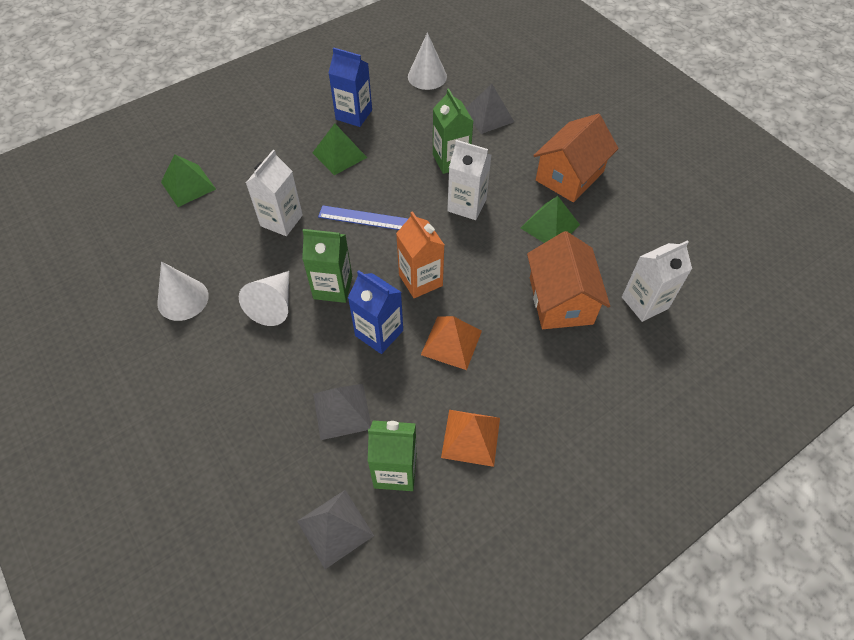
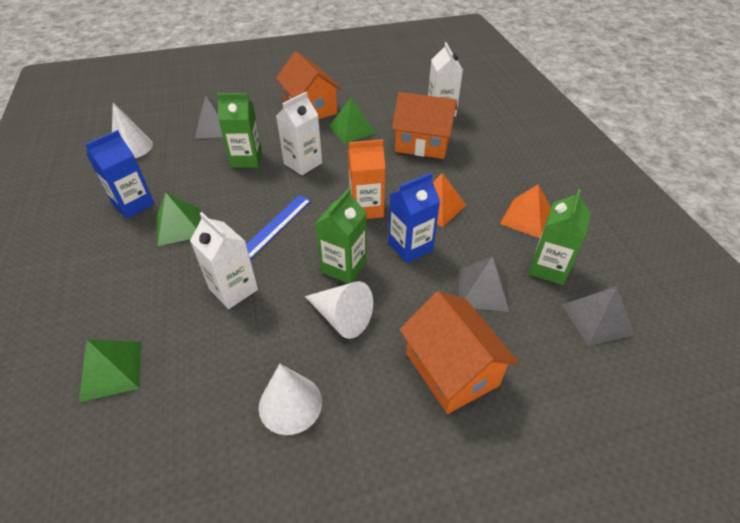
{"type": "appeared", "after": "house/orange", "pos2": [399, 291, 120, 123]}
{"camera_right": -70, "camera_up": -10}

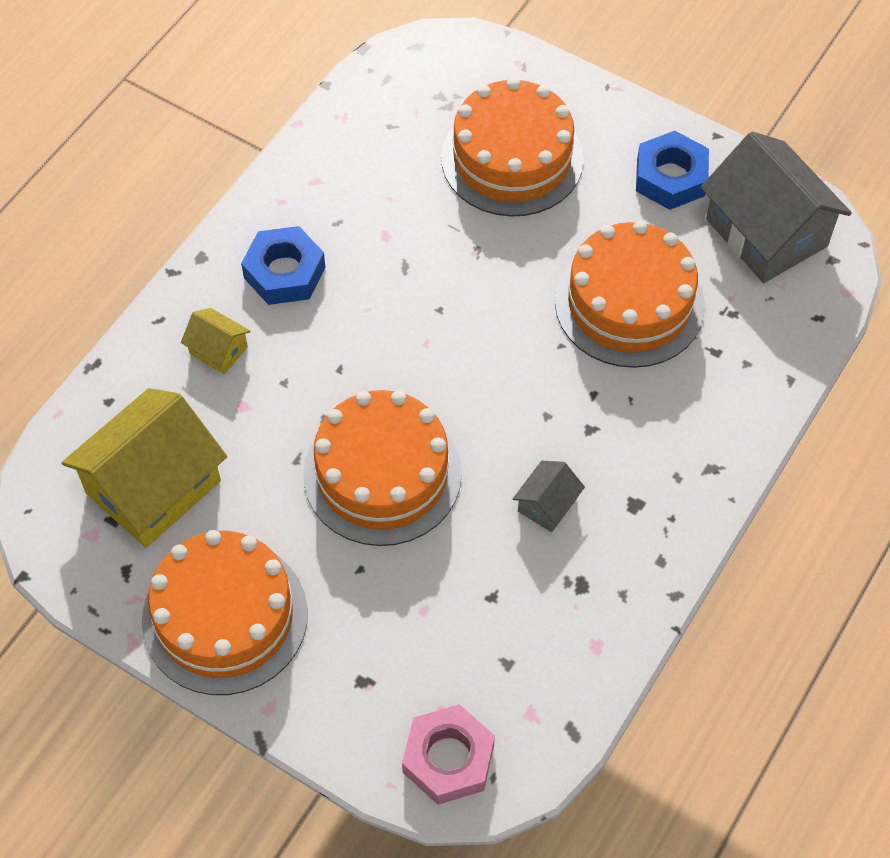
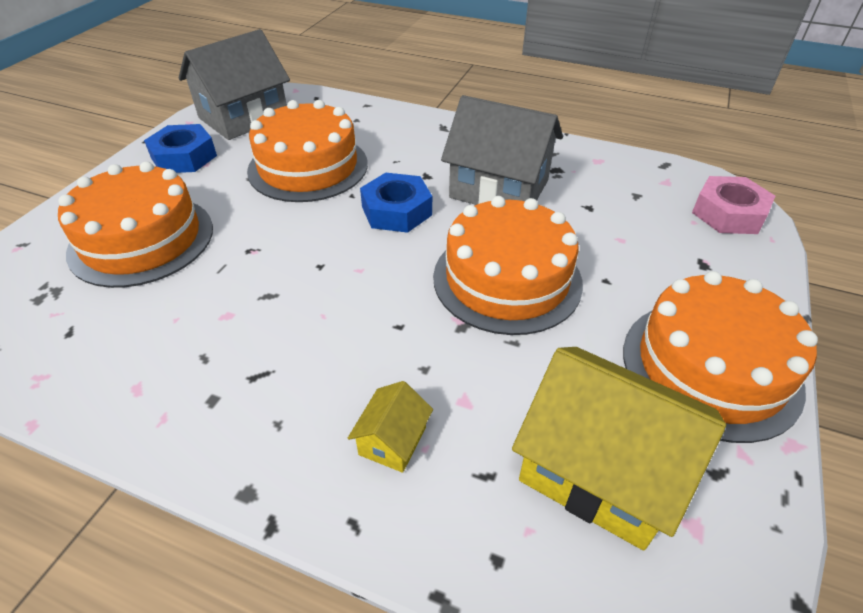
{"type": "relocated", "before": "nut/blue", "pos1": [241, 226, 84, 79], "pos2": [360, 173, 72, 60]}
{"type": "size", "before": "house/grey", "pos1": [513, 461, 72, 71], "pos2": [441, 95, 122, 110], "scale": 2.21}
{"camera_right": -100, "camera_up": -15}

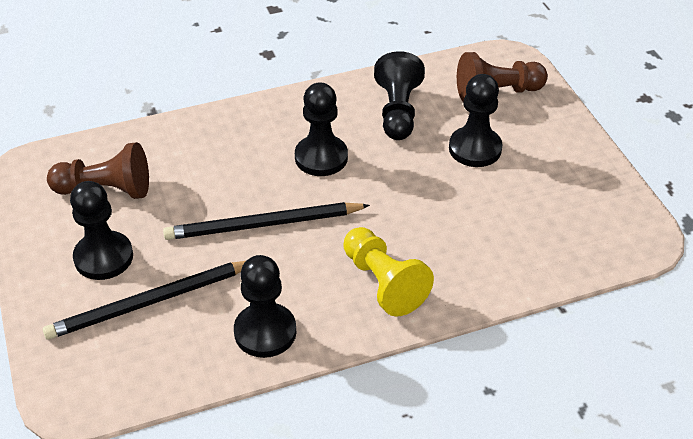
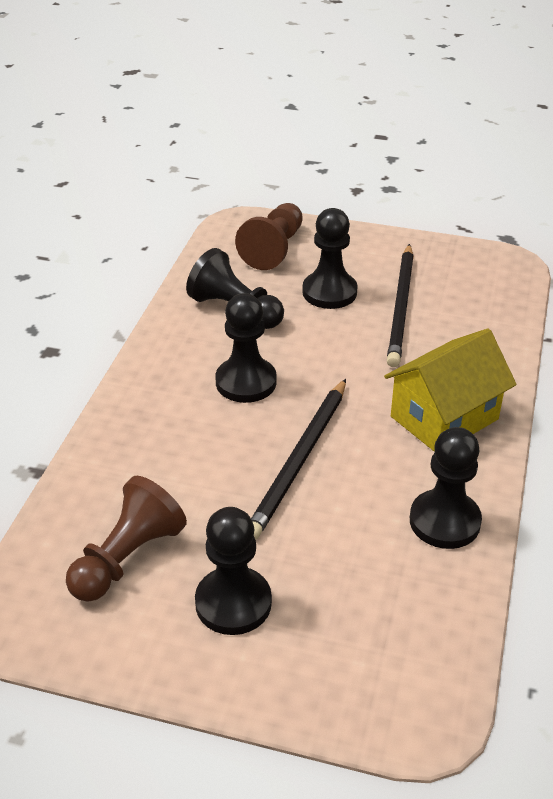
{"type": "exchanged", "before": "pawn/yellow", "after": "house/yellow", "pos1": [343, 227, 91, 90], "pos2": [384, 329, 133, 123]}
{"type": "relocated", "before": "pencil/black", "pos1": [43, 261, 203, 79], "pos2": [387, 244, 27, 123]}
{"camera_right": -55, "camera_up": -5}

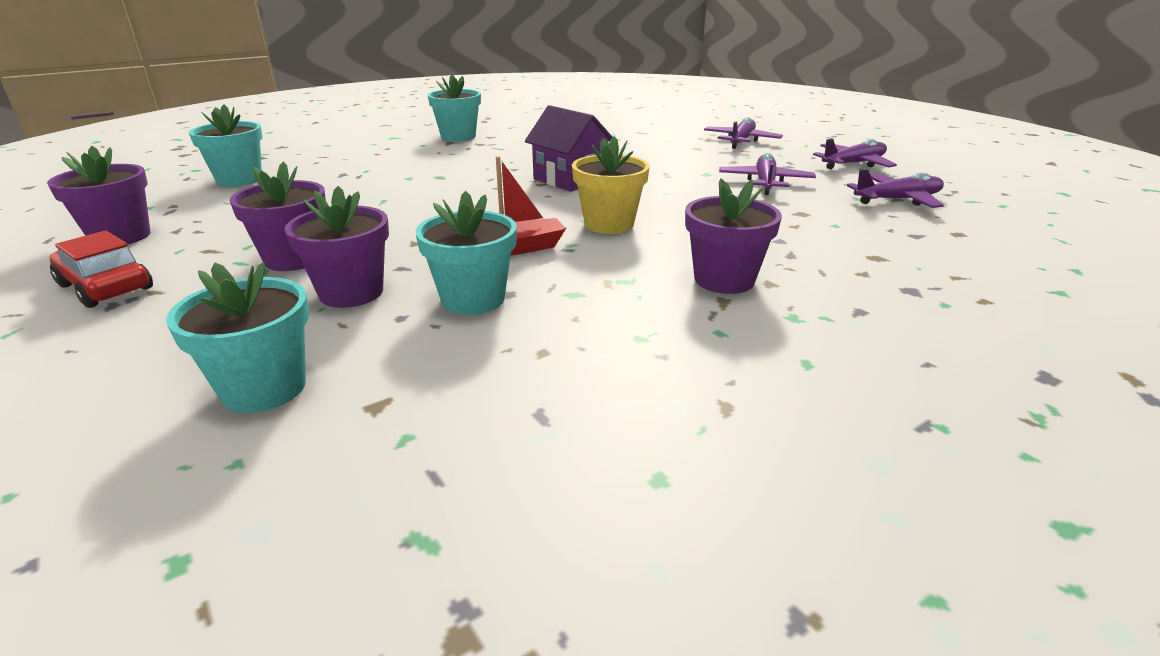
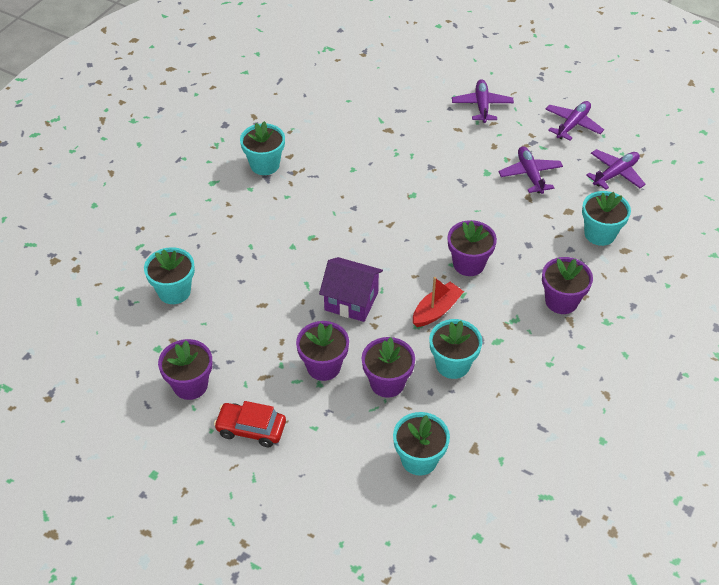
{"type": "relocated", "before": "house/purple", "pos1": [525, 105, 87, 87], "pos2": [319, 257, 64, 65]}
{"type": "colour", "before": "flower pot/yellow", "after": "flower pot/purple", "pos1": [572, 136, 78, 98], "pos2": [448, 220, 49, 56]}
{"type": "appeared", "after": "flower pot/turquoise", "pos2": [582, 191, 49, 55]}
{"camera_right": -25, "camera_up": 20}

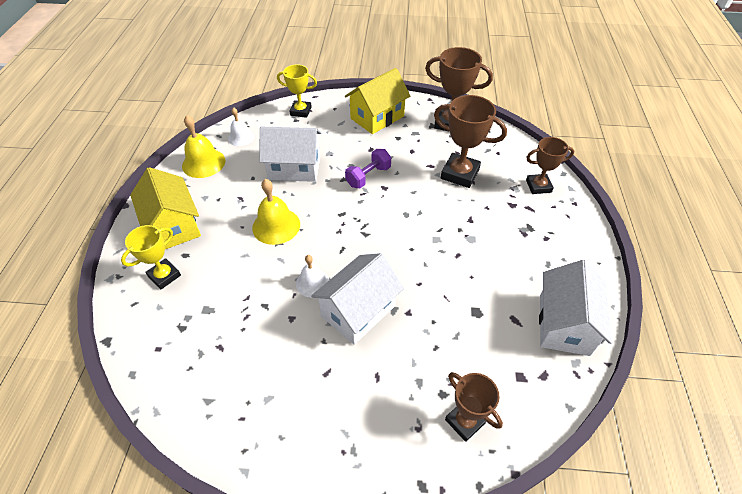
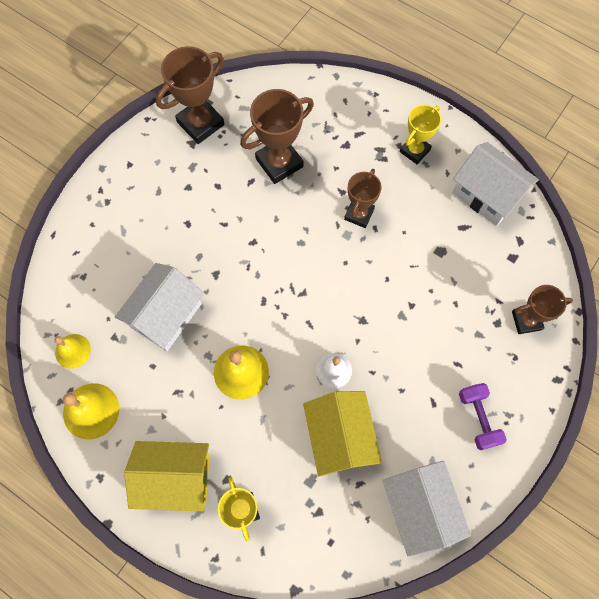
{"type": "relocated", "before": "trophy/yellow", "pos1": [277, 65, 40, 53], "pos2": [400, 104, 41, 60]}
{"type": "relocated", "before": "house/yellow", "pos1": [345, 68, 65, 66], "pos2": [303, 391, 79, 86]}
{"type": "colour", "before": "bell/white", "after": "bell/yellow", "pos1": [228, 107, 27, 39], "pos2": [54, 334, 37, 35]}
{"type": "relocated", "before": "trophy/brown", "pos1": [526, 137, 48, 57], "pos2": [344, 169, 38, 59]}
{"type": "relocated", "before": "dumbbell/purple", "pos1": [345, 149, 46, 39], "pos2": [459, 383, 48, 67]}
{"type": "relocated", "before": "house/white", "pos1": [311, 253, 93, 92], "pos2": [382, 461, 89, 96]}
{"camera_right": -60, "camera_up": 20}

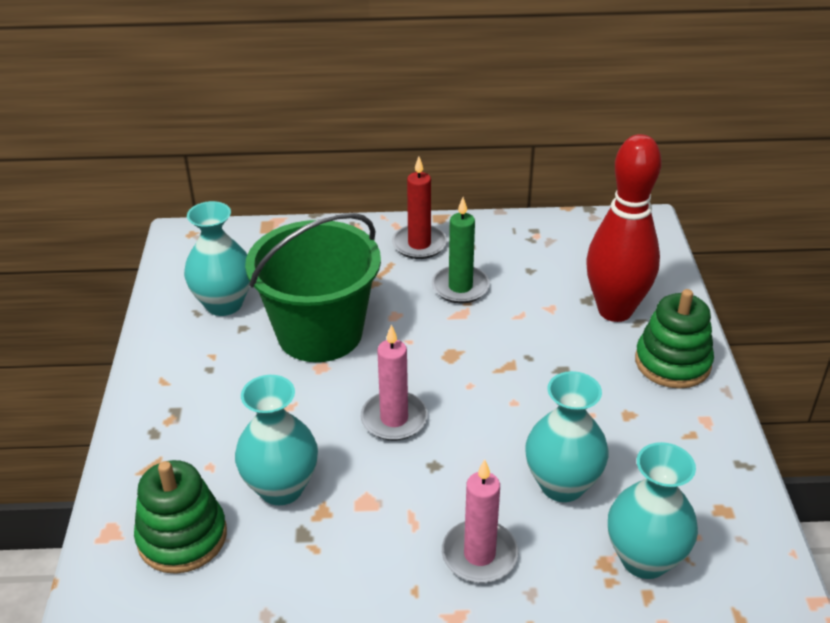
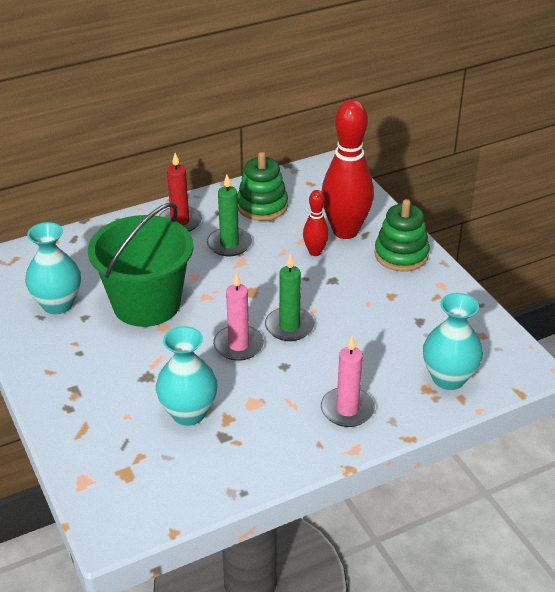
{"type": "missing", "before": "vase/turquoise", "pos1": [525, 371, 84, 131]}
{"type": "relocated", "before": "stacking toy/green", "pos1": [134, 460, 93, 114], "pos2": [237, 152, 51, 69]}
{"type": "appeared", "after": "bowling pin/red", "pos2": [303, 190, 26, 66]}
{"type": "appeared", "after": "candle/green", "pos2": [265, 254, 49, 87]}
{"camera_right": -25, "camera_up": 0}

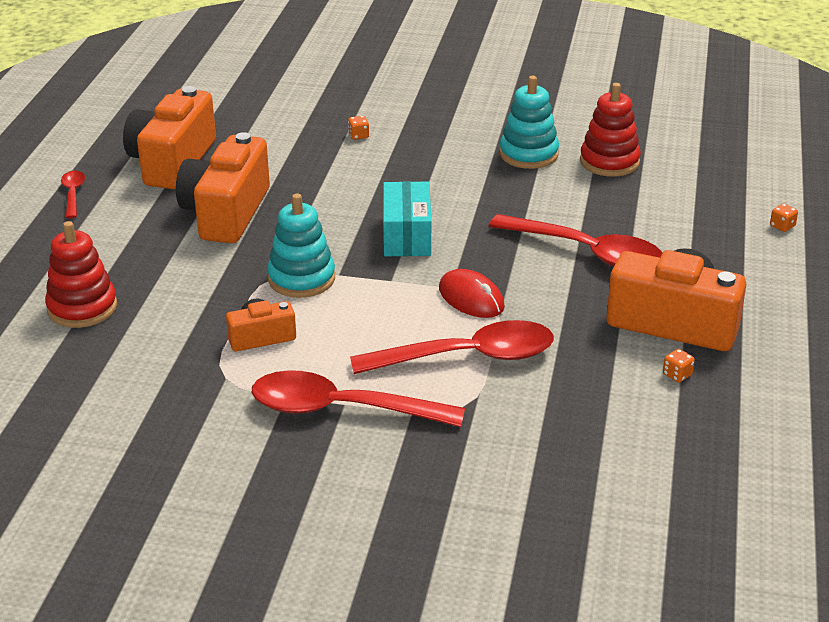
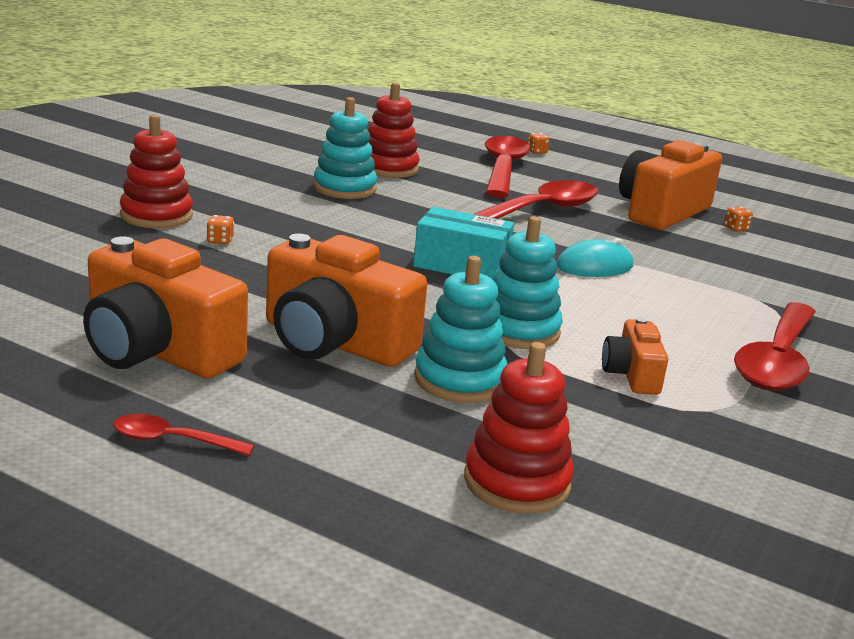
{"type": "colour", "before": "mouse/red", "after": "mouse/turquoise", "pos1": [439, 269, 66, 49], "pos2": [557, 238, 76, 39]}
{"type": "relocated", "before": "spoon/red", "pos1": [350, 320, 204, 54], "pos2": [485, 136, 46, 62]}
{"type": "appeared", "after": "stacking toy/red", "pos2": [120, 114, 73, 114]}
{"type": "appeared", "after": "stacking toy/turquoise", "pos2": [414, 256, 93, 147]}
{"camera_right": -75, "camera_up": -10}

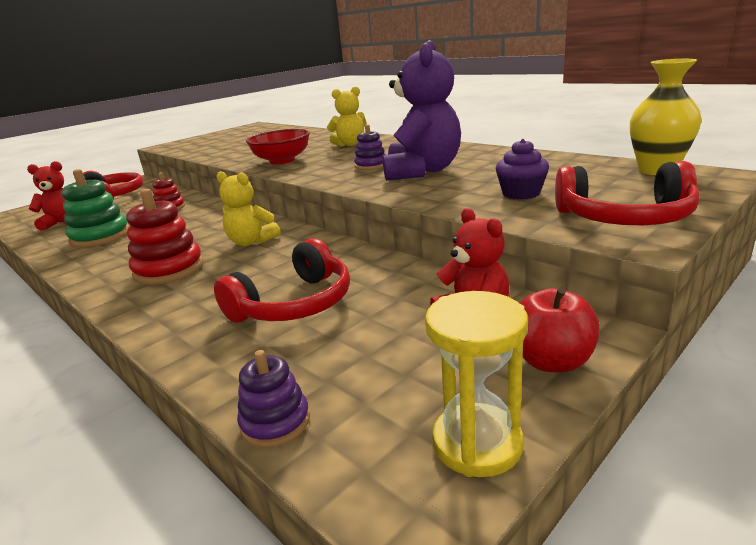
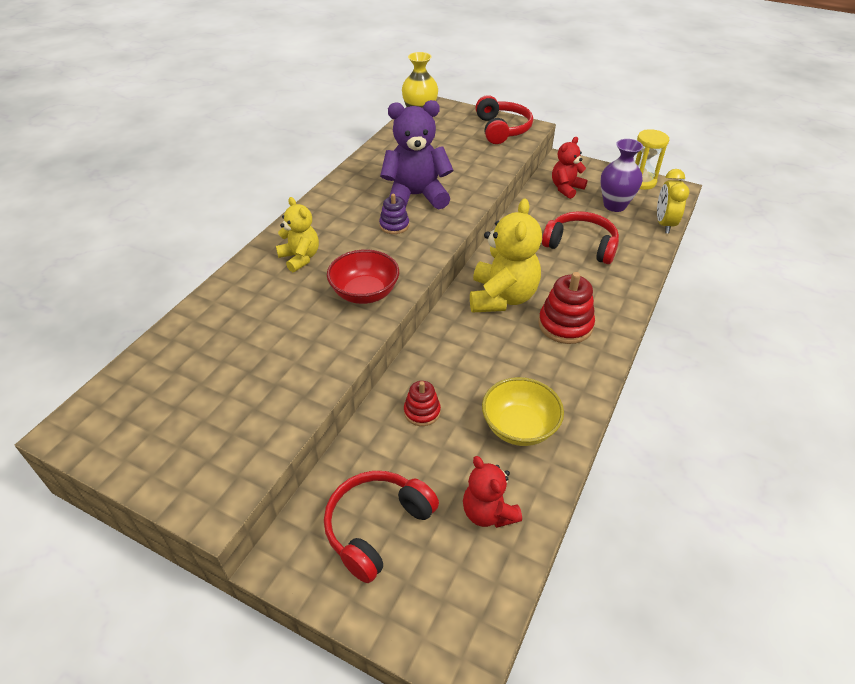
{"type": "missing", "before": "cupcake/purple", "pos1": [496, 139, 53, 61]}
{"type": "exchanged", "before": "stacking toy/green", "after": "bowl/yellow", "pos1": [62, 169, 67, 79], "pos2": [482, 377, 82, 69]}
{"type": "size", "before": "teddy bear/yellow", "pos1": [216, 171, 64, 75], "pos2": [470, 198, 72, 115], "scale": 1.68}
{"type": "missing", "before": "apple/red", "pos1": [520, 288, 80, 85]}
{"type": "exchanged", "before": "stacking toy/purple", "after": "clock/yellow", "pos1": [237, 350, 73, 98], "pos2": [657, 169, 33, 64]}
{"type": "appeared", "after": "vase/purple", "pos2": [601, 139, 42, 73]}
{"camera_right": -110, "camera_up": 20}

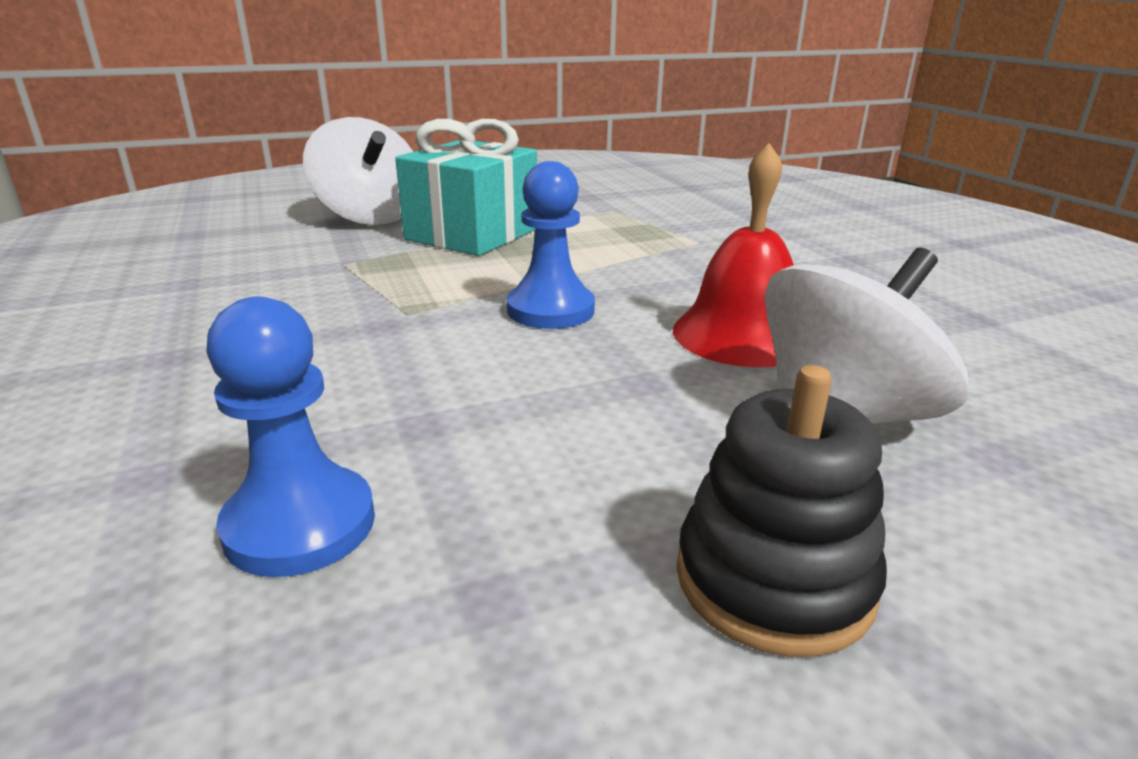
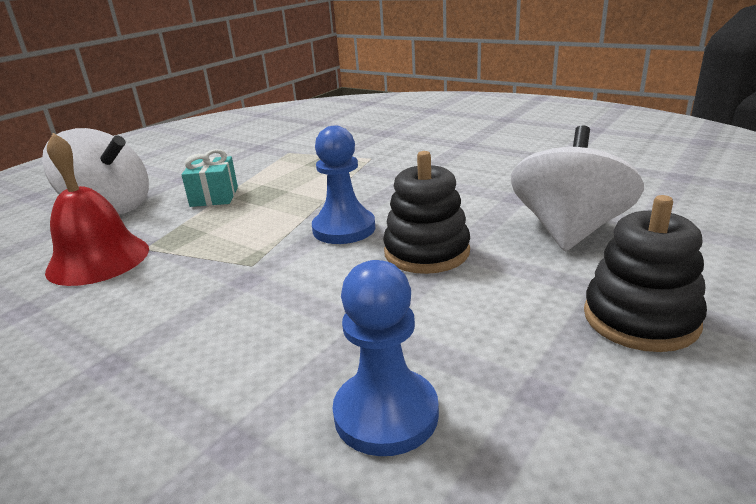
{"type": "size", "before": "gift/turquoise", "pos1": [395, 119, 142, 137], "pos2": [181, 149, 57, 58], "scale": 0.54}
{"type": "relocated", "before": "bell/red", "pos1": [673, 143, 121, 225], "pos2": [45, 133, 104, 153]}
{"type": "appeared", "after": "stacking toy/black", "pos2": [383, 151, 87, 123]}
{"camera_right": -30, "camera_up": 0}

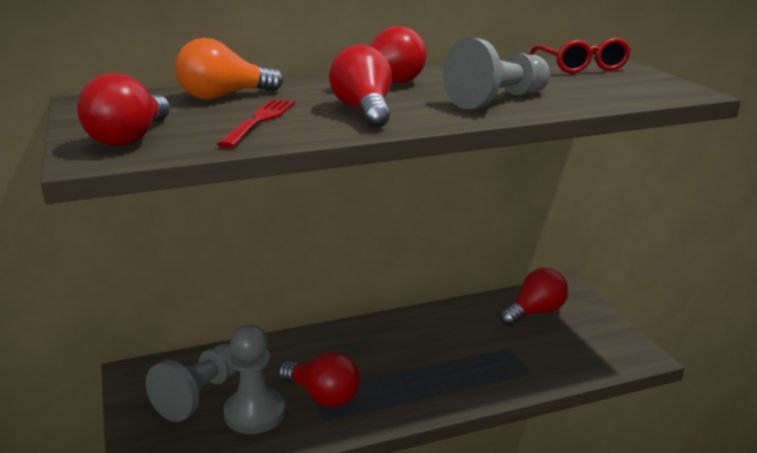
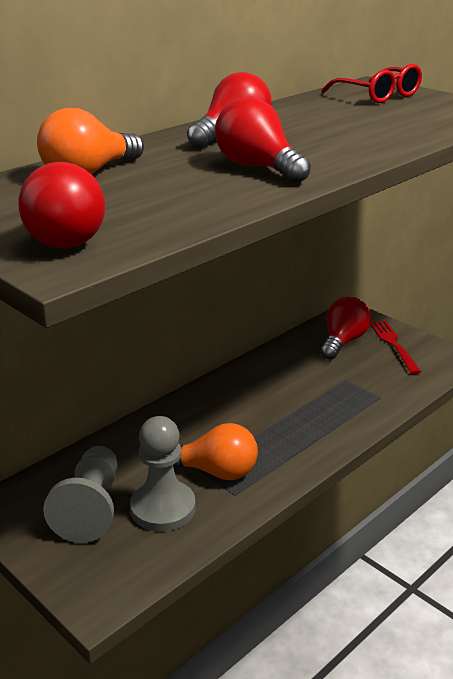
{"type": "missing", "before": "pawn/grey", "pos1": [443, 38, 107, 71]}
{"type": "relocated", "before": "fork/red", "pos1": [217, 99, 78, 49], "pos2": [370, 320, 51, 54]}
{"type": "colour", "before": "light bulb/red", "after": "light bulb/orange", "pos1": [279, 352, 81, 56], "pos2": [173, 423, 85, 57]}
{"camera_right": -25, "camera_up": 5}

